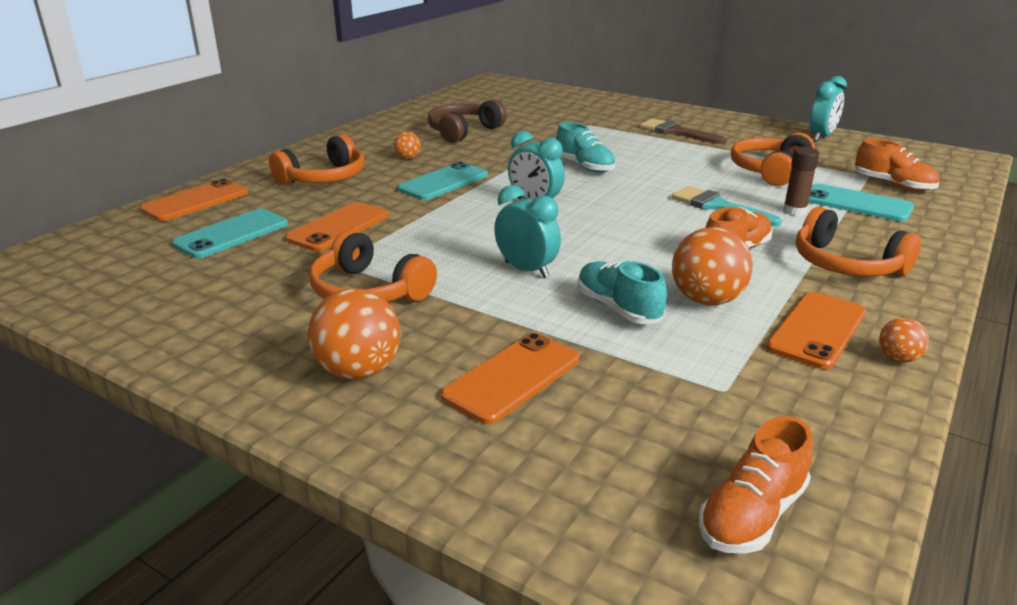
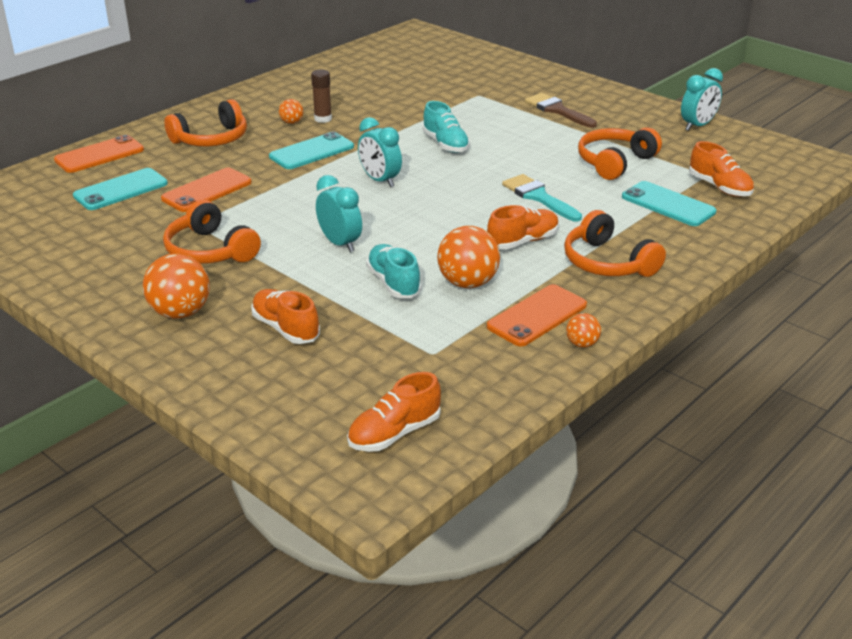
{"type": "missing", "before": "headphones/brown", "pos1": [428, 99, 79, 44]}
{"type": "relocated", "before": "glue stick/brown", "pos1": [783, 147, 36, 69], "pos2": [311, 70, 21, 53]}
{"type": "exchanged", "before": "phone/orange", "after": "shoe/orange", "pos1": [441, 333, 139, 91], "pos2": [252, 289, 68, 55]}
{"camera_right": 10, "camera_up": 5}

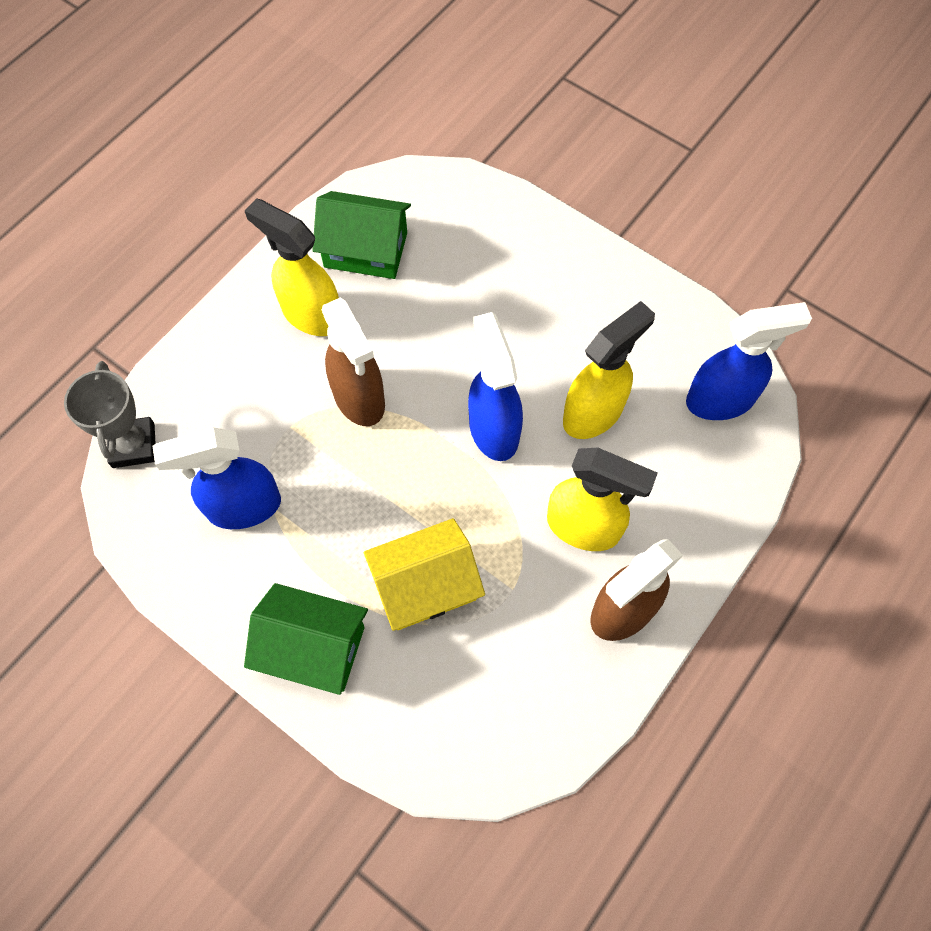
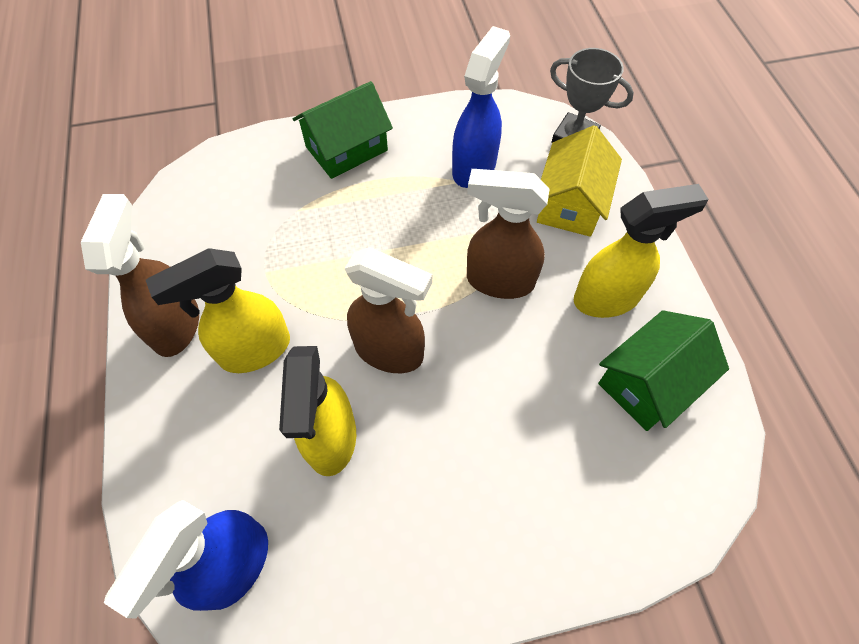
{"type": "colour", "before": "spray bottle/blue", "after": "spray bottle/brown", "pos1": [468, 312, 55, 149], "pos2": [344, 247, 88, 126]}
{"type": "relocated", "before": "house/yellow", "pos1": [364, 518, 121, 113], "pos2": [537, 125, 85, 112]}
{"camera_right": 130, "camera_up": -5}

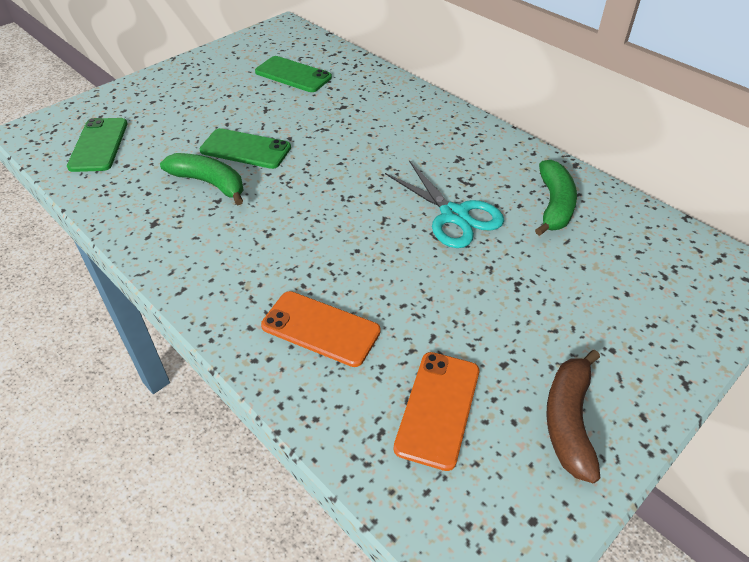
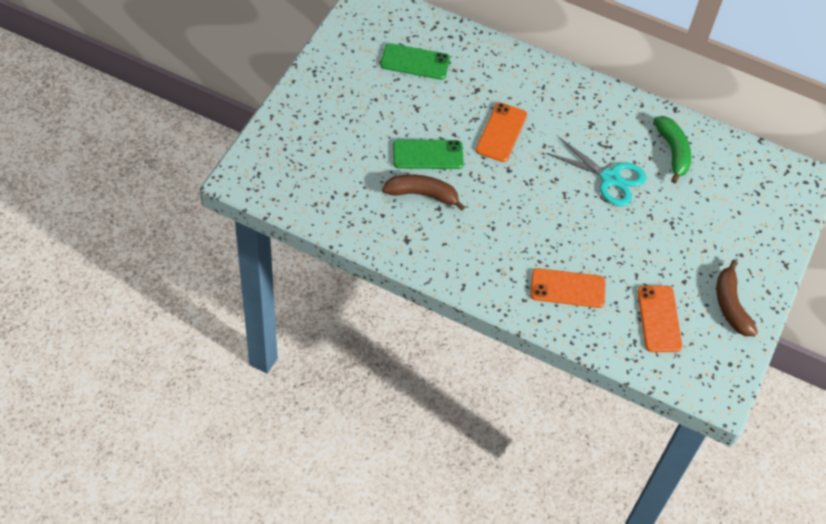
{"type": "missing", "before": "phone/green", "pos1": [67, 118, 60, 54]}
{"type": "colour", "before": "banana/green", "after": "banana/brown", "pos1": [160, 153, 84, 52], "pos2": [382, 175, 83, 36]}
{"type": "appeared", "after": "phone/orange", "pos2": [476, 103, 51, 59]}
{"camera_right": -25, "camera_up": 10}

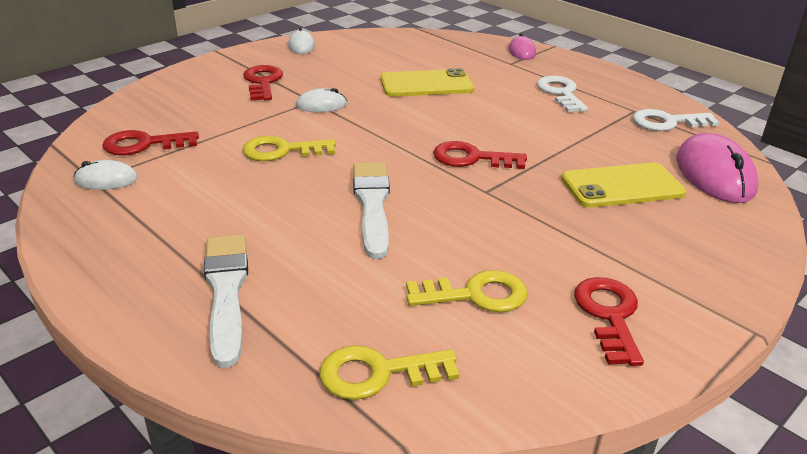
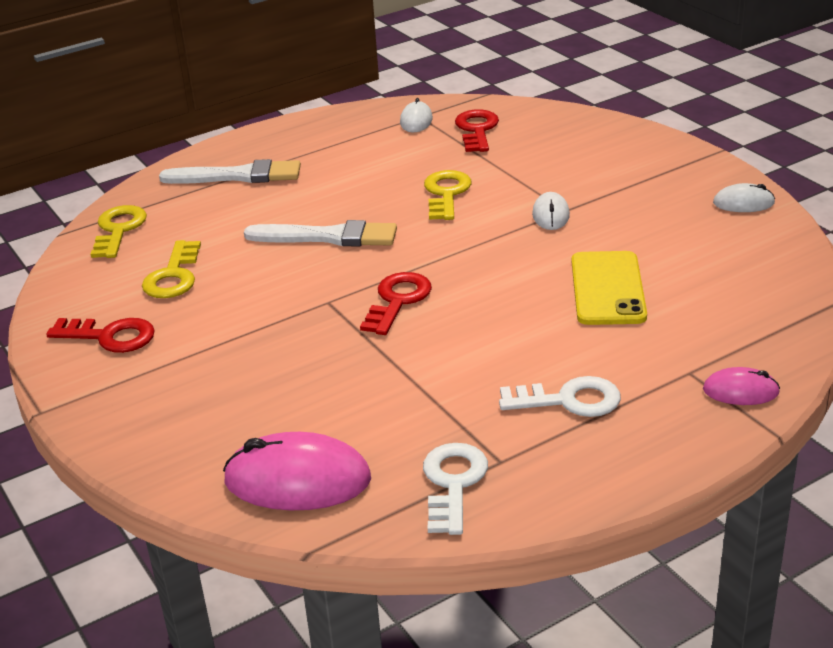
{"type": "missing", "before": "key/red", "pos1": [243, 65, 40, 35]}
{"type": "missing", "before": "phone/yellow", "pos1": [561, 163, 125, 45]}
{"camera_right": 105, "camera_up": 0}

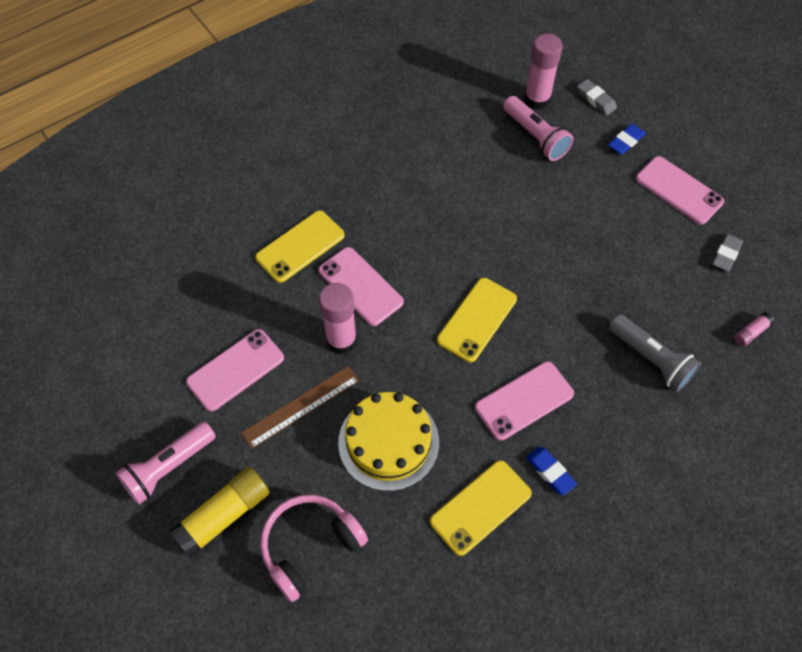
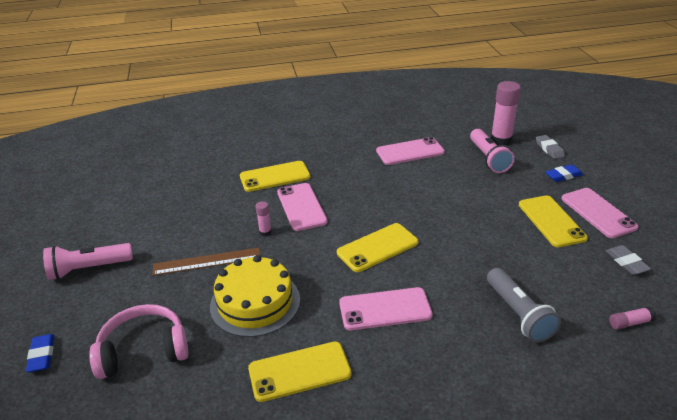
{"type": "spun", "before": "eraser/grey", "pos1": [712, 234, 31, 37], "pos2": [606, 245, 45, 30], "turn": -75}
{"type": "size", "before": "glue stick/pink", "pos1": [319, 283, 38, 71], "pos2": [256, 201, 16, 36], "scale": 0.48}
{"type": "relocated", "before": "phone/pink", "pos1": [186, 329, 98, 83], "pos2": [376, 137, 69, 28]}
{"type": "relocated", "before": "eraser/blue", "pos1": [526, 447, 51, 48], "pos2": [26, 334, 28, 38]}
{"type": "missing", "before": "glue stick/yellow", "pos1": [169, 467, 101, 91]}
{"type": "appeared", "after": "phone/yellow", "pos2": [519, 195, 69, 52]}
{"camera_right": 25, "camera_up": -25}

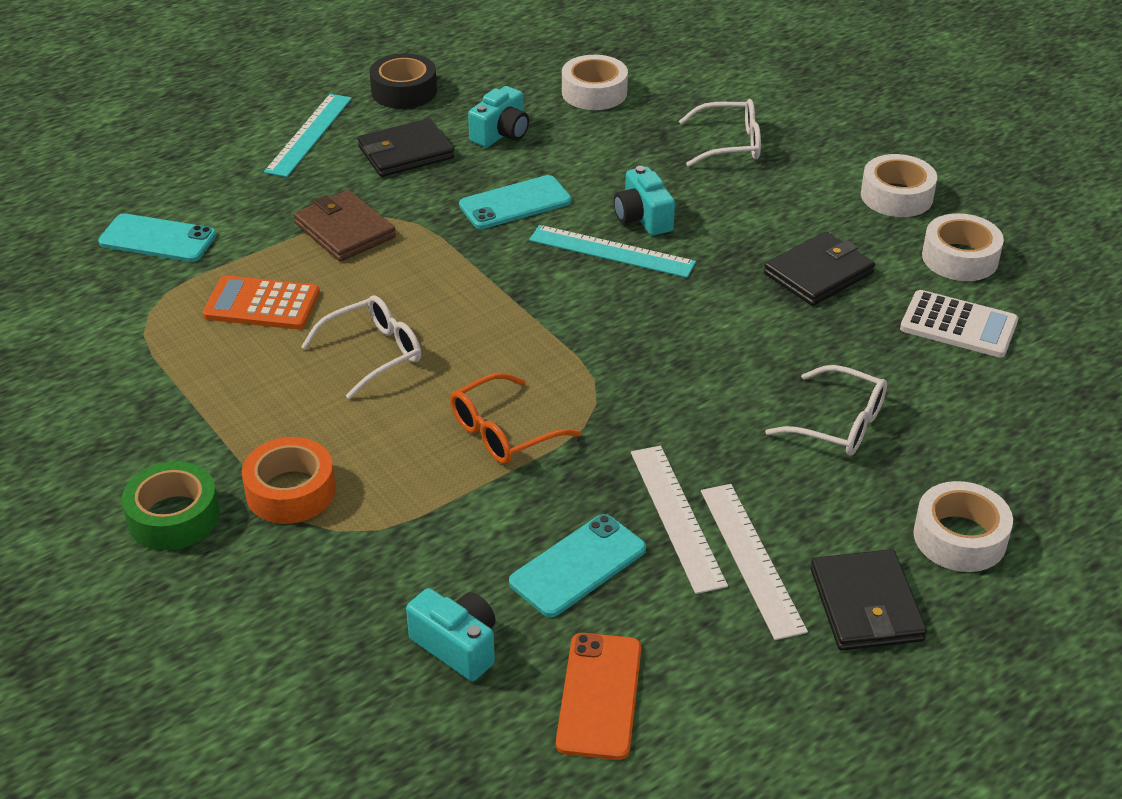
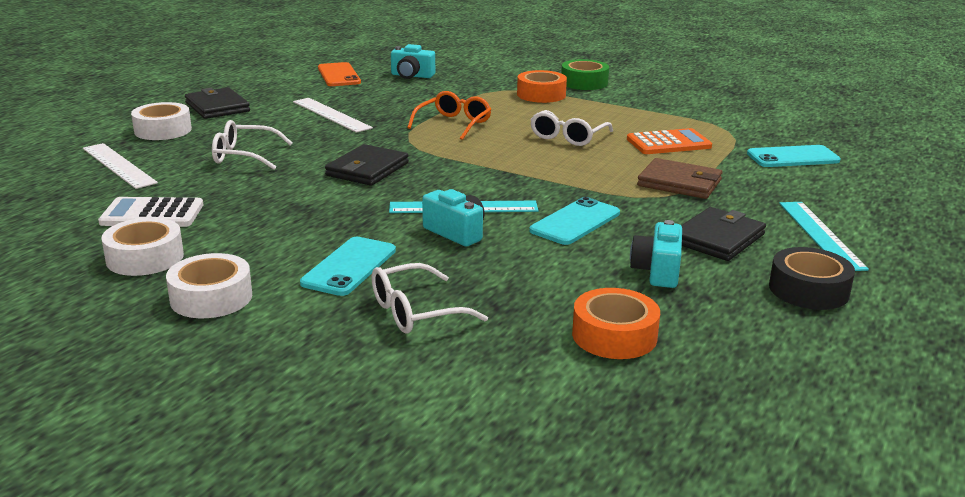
{"type": "colour", "before": "tape/white", "after": "tape/orange", "pos1": [562, 55, 66, 55], "pos2": [572, 288, 88, 71]}
{"type": "relocated", "before": "wallet/black", "pos1": [764, 232, 111, 74], "pos2": [325, 144, 84, 42]}
{"type": "relocated", "before": "ruler/white", "pos1": [701, 484, 107, 156], "pos2": [83, 143, 75, 46]}
{"type": "relocated", "before": "phone/turquoise", "pos1": [509, 514, 137, 103], "pos2": [300, 237, 96, 59]}
{"camera_right": 155, "camera_up": -15}

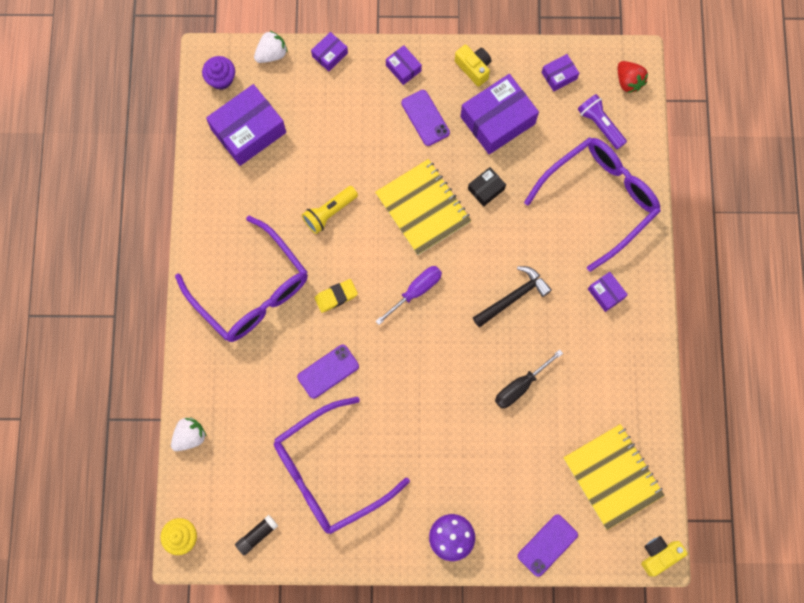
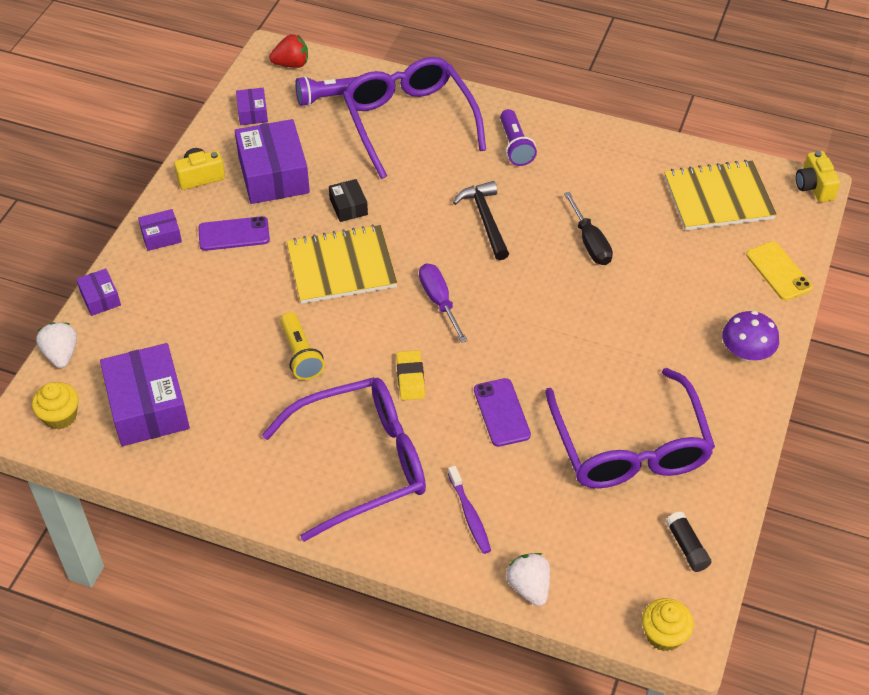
{"type": "colour", "before": "cupcake/purple", "after": "cupcake/yellow", "pos1": [202, 56, 33, 34], "pos2": [32, 382, 47, 47]}
{"type": "exchanged", "before": "box/purple", "after": "flashlight/purple", "pos1": [588, 272, 40, 40], "pos2": [500, 109, 37, 57]}
{"type": "colour", "before": "phone/purple", "after": "phone/yellow", "pos1": [518, 514, 60, 63], "pos2": [746, 241, 67, 60]}
{"type": "appeared", "after": "toothbrush/purple", "pos2": [448, 466, 43, 88]}
{"camera_right": -70, "camera_up": -25}

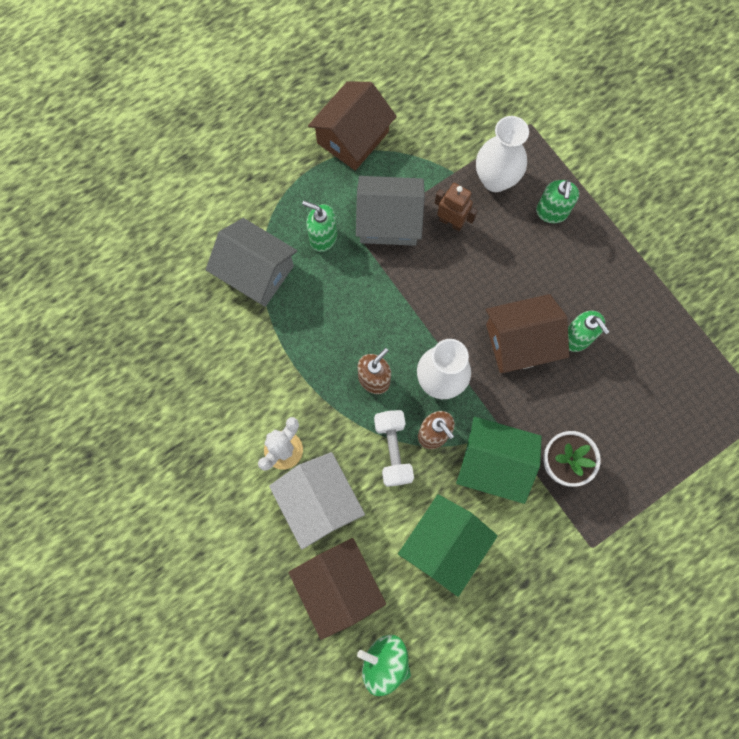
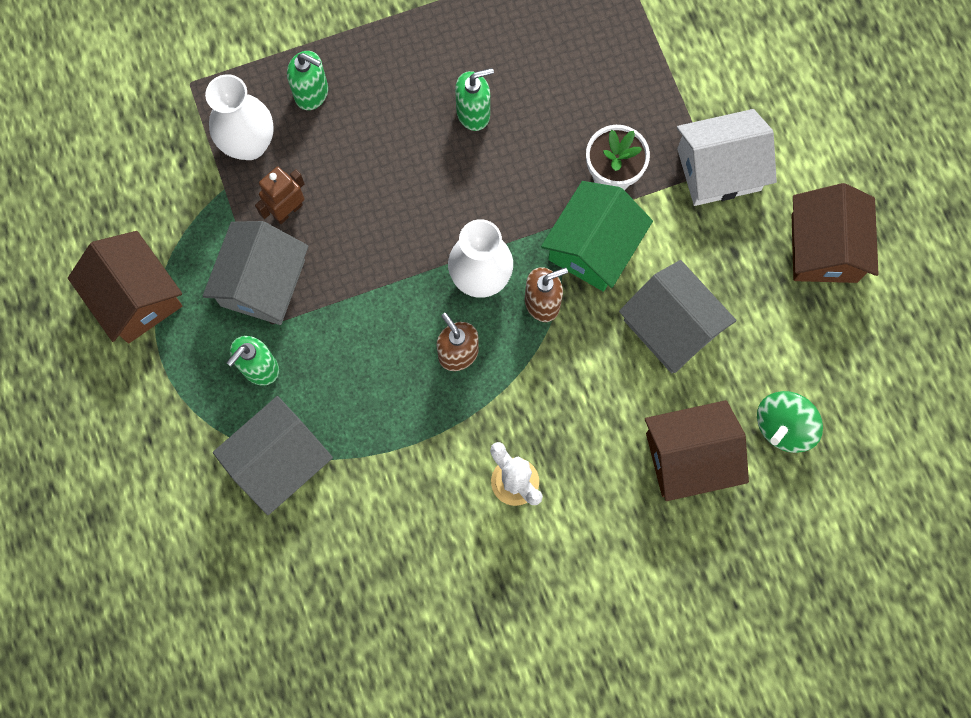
{"type": "relocated", "before": "house/brown", "pos1": [486, 294, 83, 79], "pos2": [792, 183, 86, 100]}
{"type": "missing", "before": "dumbbell/white", "pos1": [374, 410, 40, 77]}
{"type": "relocated", "before": "house/white", "pos1": [269, 452, 96, 97], "pos2": [677, 109, 100, 97]}
{"type": "colour", "before": "house/green", "after": "house/grey", "pos1": [398, 494, 100, 103], "pos2": [619, 260, 117, 113]}
{"camera_right": -75, "camera_up": 0}

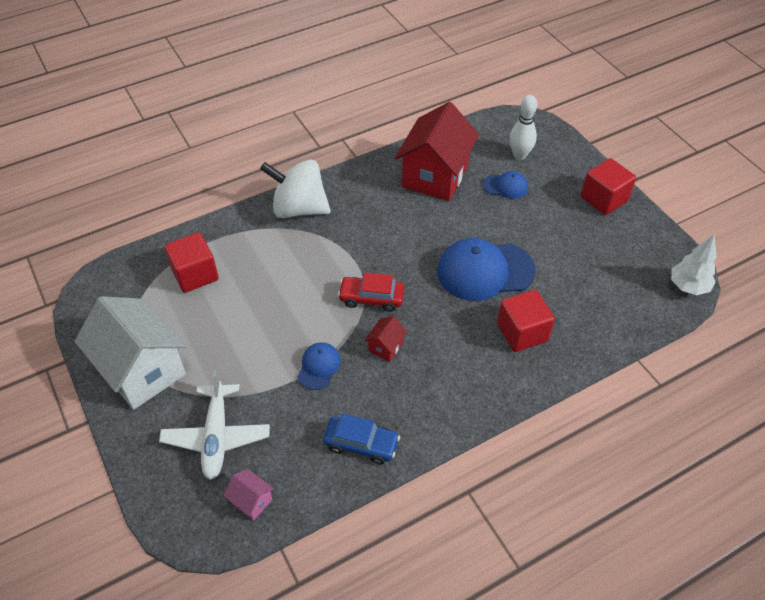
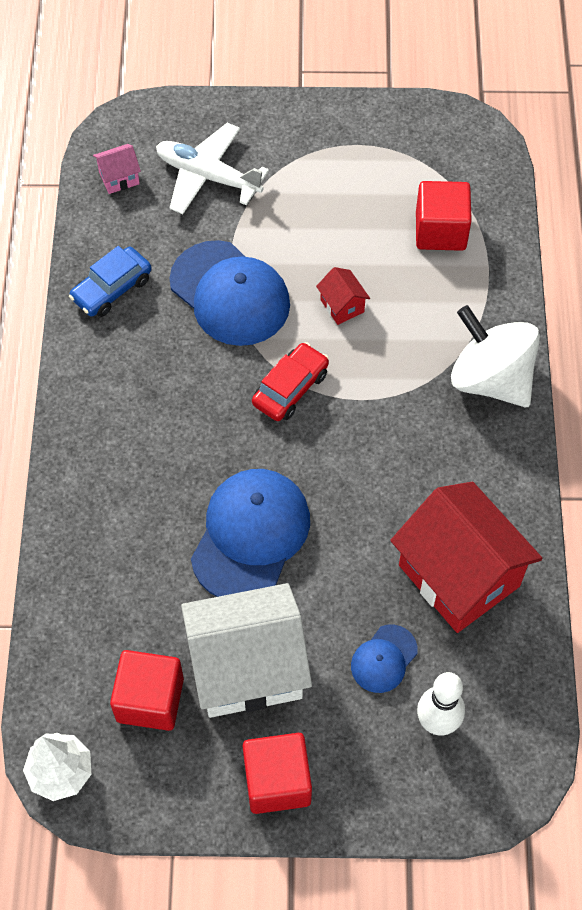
{"type": "spun", "before": "spinning top/white", "pos1": [260, 159, 71, 59], "pos2": [451, 305, 89, 102], "turn": -90}
{"type": "relocated", "before": "cube/red", "pos1": [497, 290, 58, 62], "pos2": [110, 650, 74, 81]}
{"type": "relocated", "before": "house/white", "pos1": [74, 296, 112, 114], "pos2": [181, 583, 131, 135]}
{"type": "relocated", "before": "house/red", "pos1": [365, 316, 42, 46], "pos2": [316, 267, 54, 58]}
{"type": "size", "before": "cap/blue", "pos1": [297, 342, 44, 48], "pos2": [170, 240, 120, 106], "scale": 2.0}
{"camera_right": 120, "camera_up": 10}

